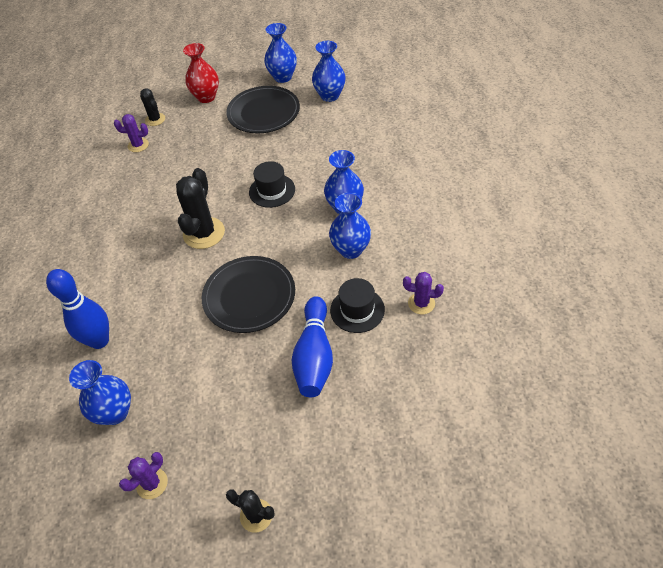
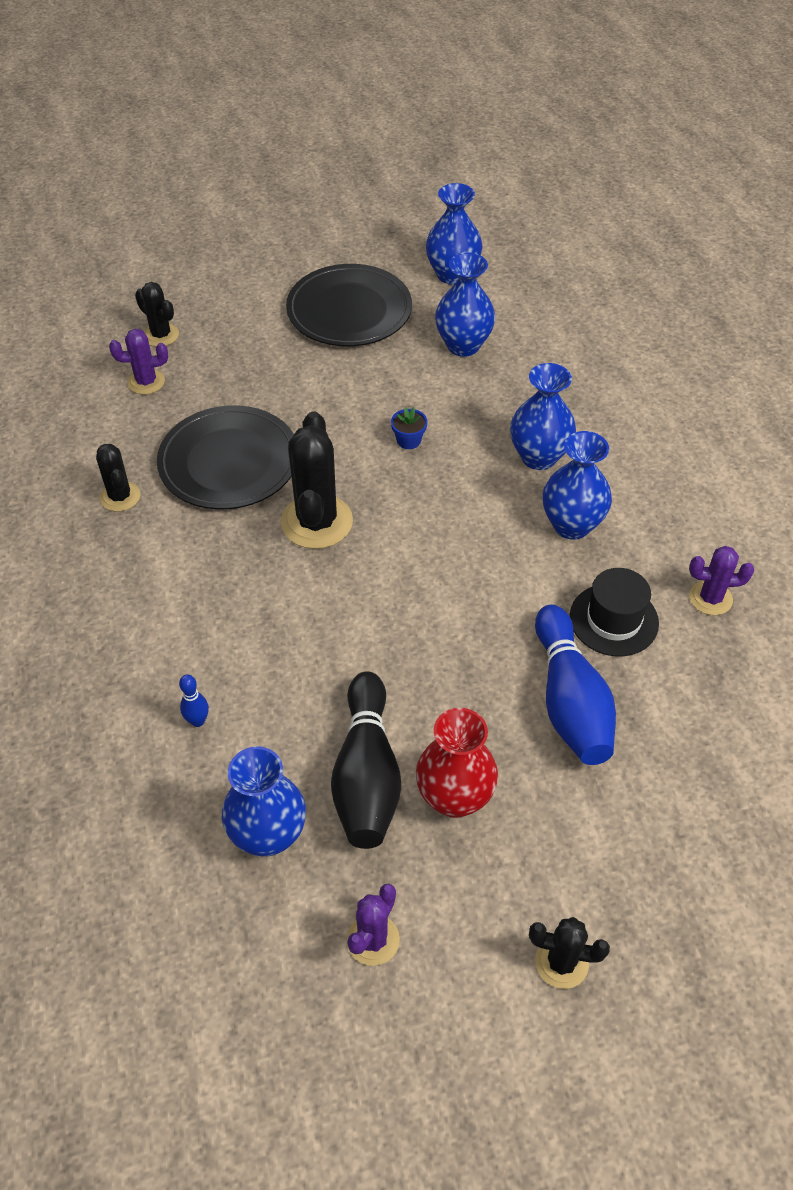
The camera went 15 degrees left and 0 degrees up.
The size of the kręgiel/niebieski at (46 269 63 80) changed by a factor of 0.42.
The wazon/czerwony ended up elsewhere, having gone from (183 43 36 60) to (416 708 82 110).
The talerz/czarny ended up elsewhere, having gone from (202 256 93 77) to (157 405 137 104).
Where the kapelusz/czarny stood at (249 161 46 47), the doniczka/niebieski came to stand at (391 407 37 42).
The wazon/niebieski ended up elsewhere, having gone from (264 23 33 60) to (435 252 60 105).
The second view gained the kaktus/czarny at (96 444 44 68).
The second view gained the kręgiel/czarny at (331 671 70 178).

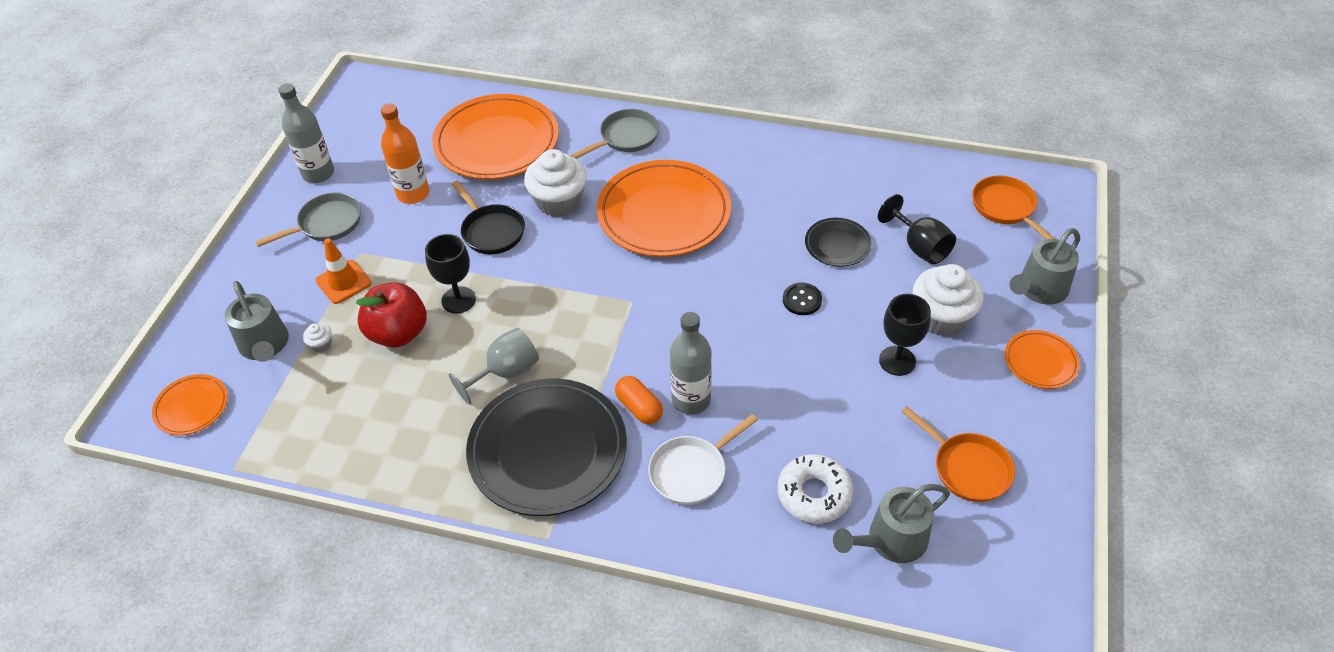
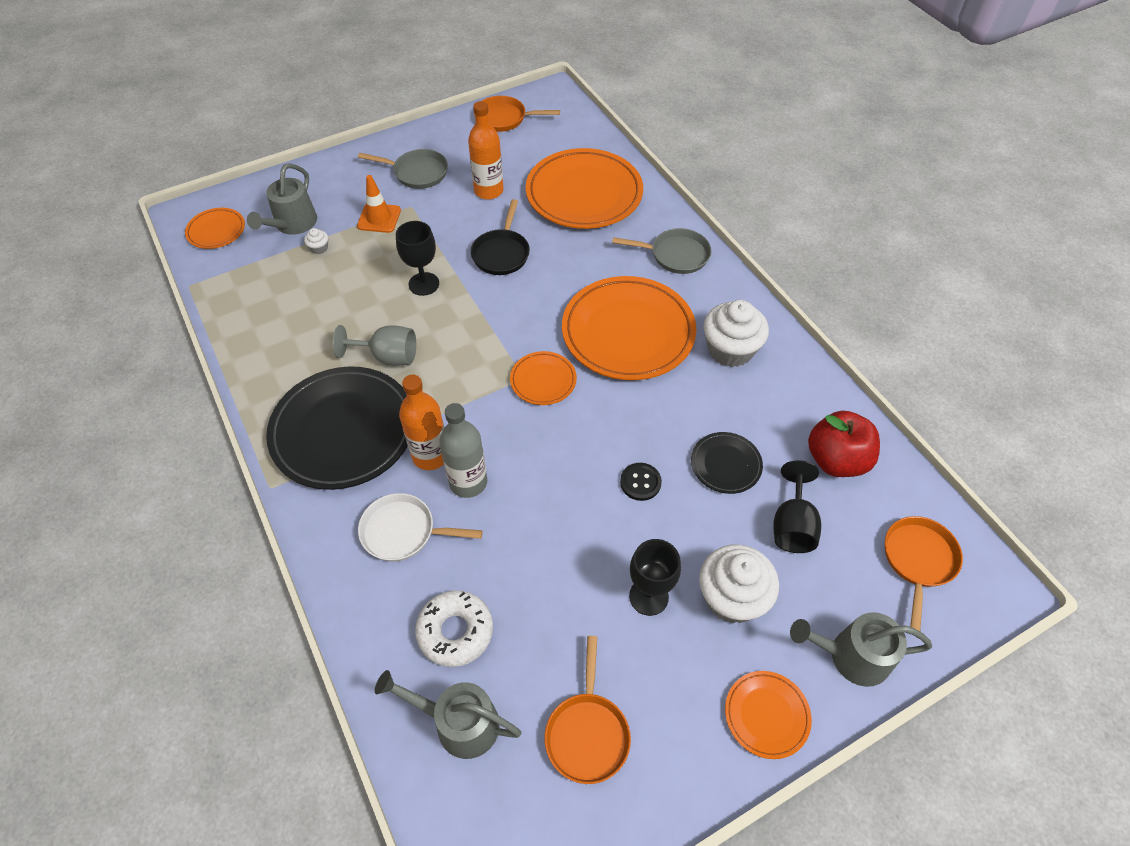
The camera went 45 degrees right and 5 degrees up.
The second view lost the butelka/szary at (278 83 56 100).
The jabłko/czerwony ended up elsewhere, having gone from (356 282 71 66) to (808 411 72 66).
The muffinka/biały ended up elsewhere, having gone from (524 149 63 68) to (704 300 65 67).
Where the kapsułka/pomarańczowy stood at (615 376 48 48), the butelka/pomarańczowy came to stand at (399 375 45 95).
The second view gained the patelnia/pomarańczowy at (474 96 86 36).
The second view gained the talerz/pomarańczowy at (510 351 67 54).

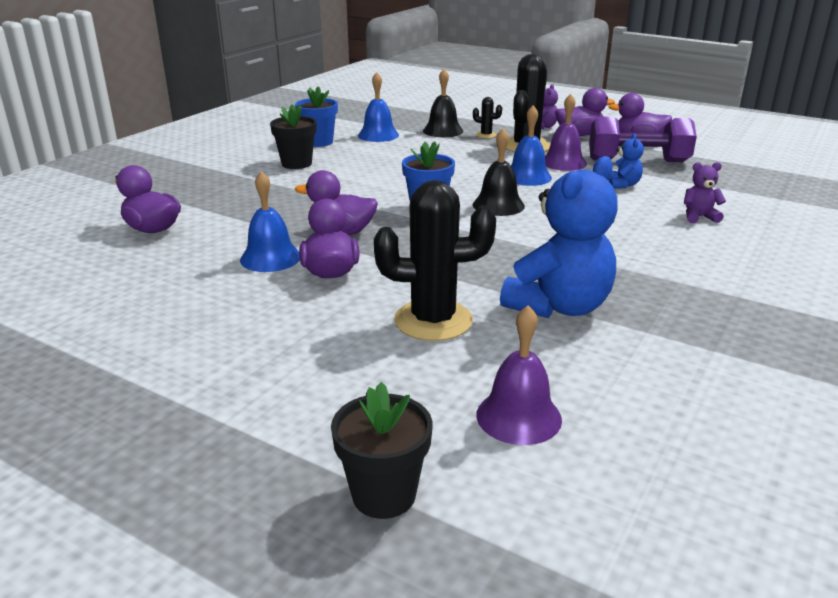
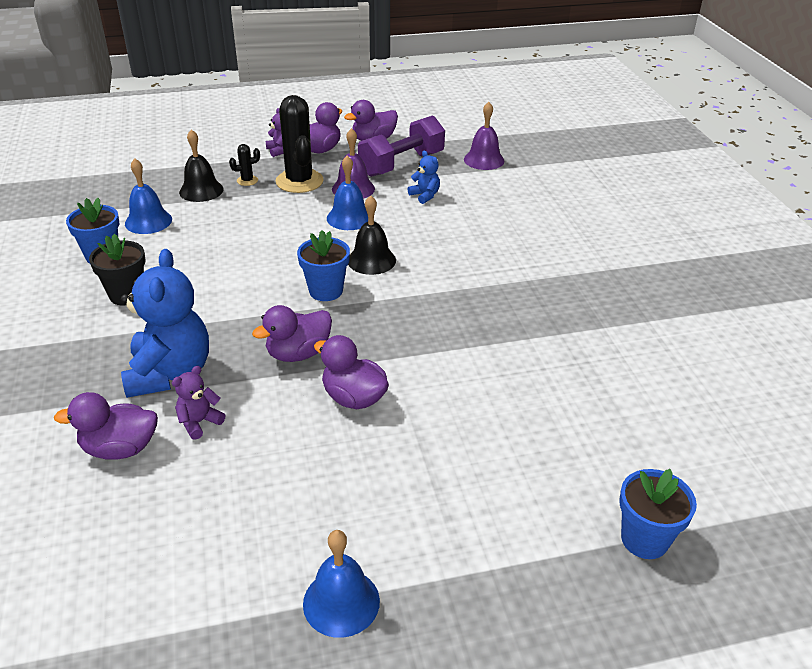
The camera went 45 degrees left and 10 degrees up.
The dzwonek/niebieski ended up elsewhere, having gone from (240 171 60 101) to (303 530 77 108).
What was the doniczka/czarny at (331 382 102 137) turned into the doniczka/niebieski at (619 469 78 90).
The second view lost the kaktus/czarny at (374 180 122 161).
The dzwonek/fioletowy ended up elsewhere, having gone from (476 305 86 140) to (464 102 40 68).
The miś/niebieski ended up elsewhere, having gone from (500 156 118 162) to (121 249 88 149).
The miś/fioletowy ended up elsewhere, having gone from (684 162 42 61) to (172 366 53 74).

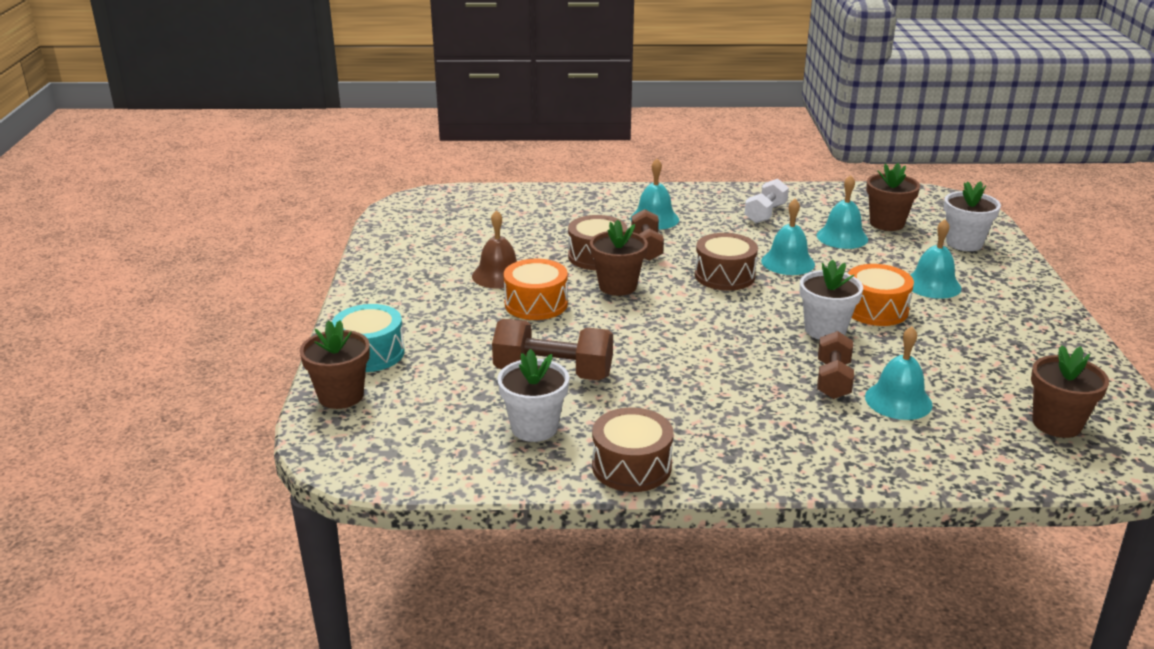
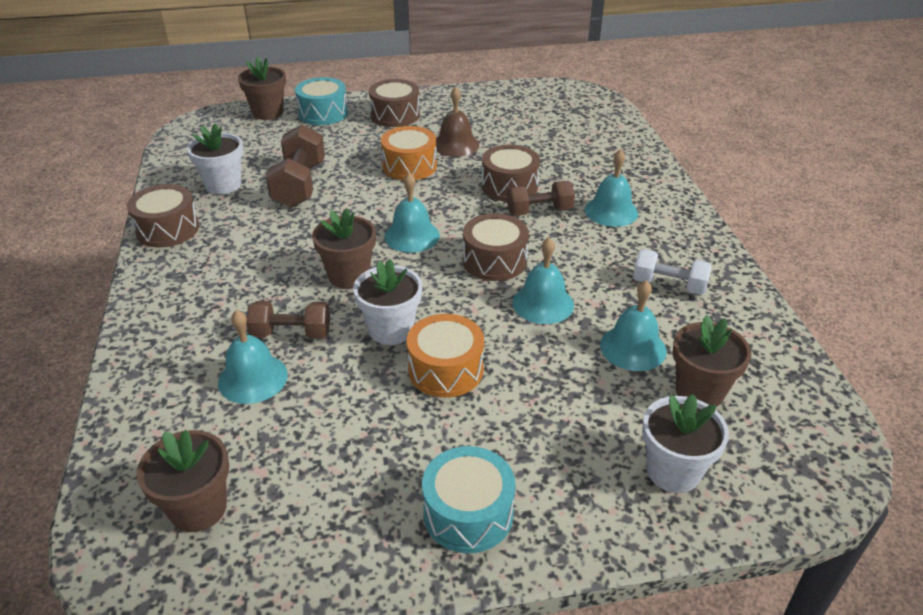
The camera went 80 degrees right and 10 degrees up.
The doniczka/brązowy ended up elsewhere, having gone from (590 219 58 77) to (312 208 64 81).
The dzwonek/turkusowy ended up elsewhere, having gone from (910 219 52 80) to (384 173 56 80).
The second view gained the bęben/brązowy at (369 79 51 48).
The second view gained the bęben/turkusowy at (422 446 94 107).

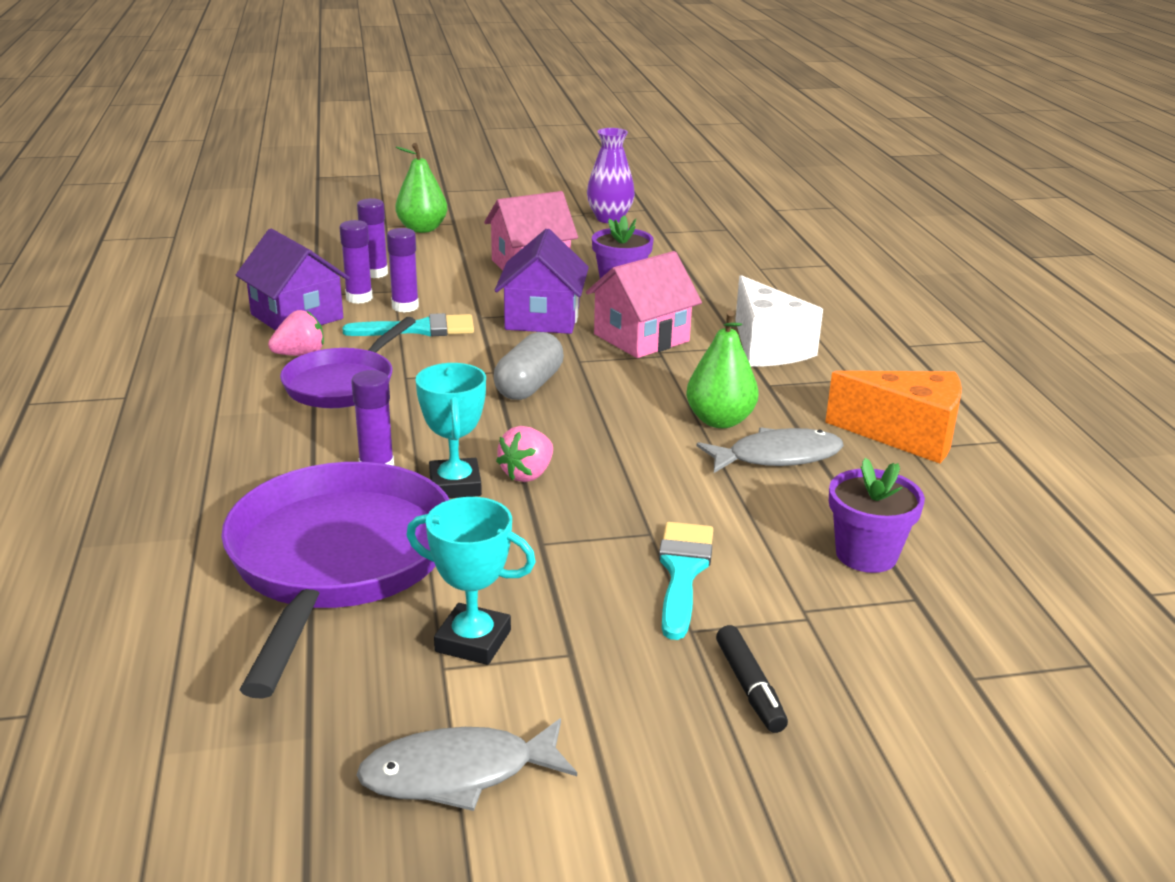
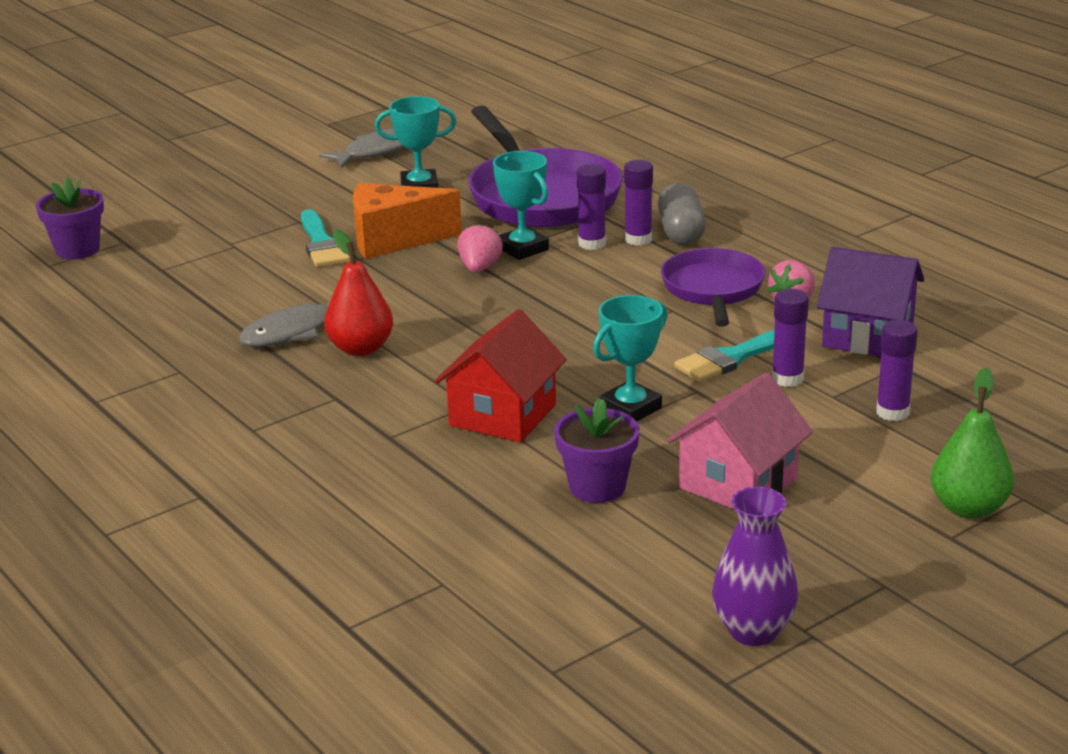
The camera went 155 degrees right and 0 degrees up.
The klej w sztyfcie/fioletowy ended up elsewhere, having gone from (340 220 33 84) to (624 160 29 86).
The kapsułka/szary ended up elsewhere, having gone from (494 332 70 68) to (658 183 48 62).
Where the domek/fioletowy stood at (495 229 94 105), the puchar/turkusowy came to stand at (593 295 74 127).
What was the domek/różowy at (586 251 116 107) turned into the domek/czerwony at (434 309 133 133).
What was the gruszka/zielony at (686 310 72 118) turned into the gruszka/czerwony at (324 229 69 127).
The second view lost the flamaster/czarny at (716 625 72 108).
The second view lost the ser/biały at (735 275 88 92).
The ser/pomarańczowy ended up elsewhere, having gone from (825 371 137 93) to (353 183 109 76).
The doniczka/fioletowy ended up elsewhere, having gone from (829 458 96 115) to (36 177 68 83).

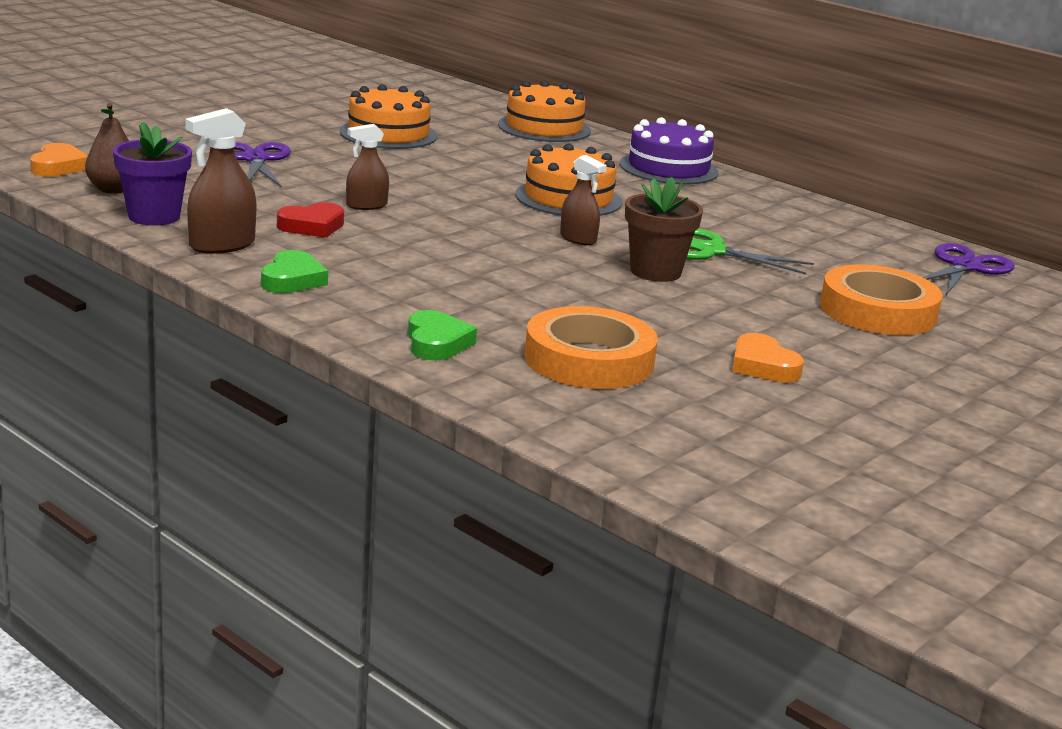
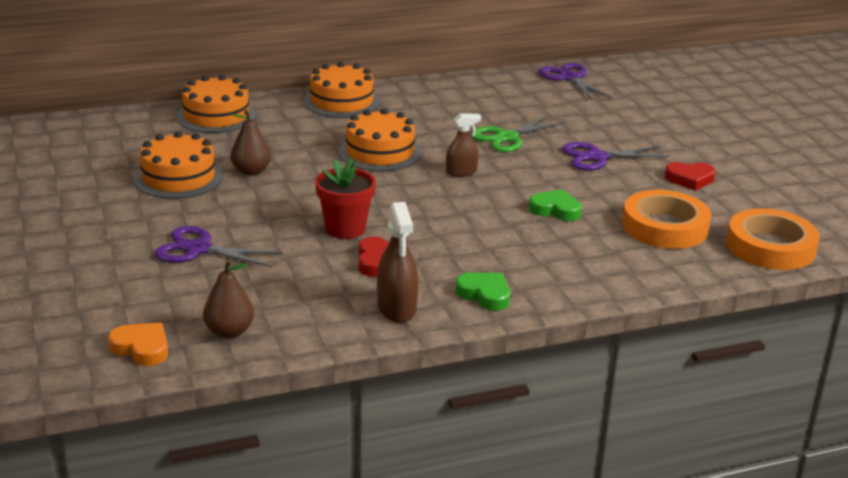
The camera went 60 degrees left and 5 degrees up.
The second view lost the doniczka/fioletowy at (113 122 79 104).
Where the spryskiwacz/brązowy stood at (346 124 43 86), the doniczka/czerwony came to stand at (315 158 61 81).
The serce/zielony ended up elsewhere, having gone from (408 310 69 50) to (529 189 53 32).
What was the tort/fioletowy at (620 117 99 68) turned into the tort/pomarańczowy at (304 62 76 56).
The second view lost the doniczka/brązowy at (625 177 78 105).
What was the serce/pomarańczowy at (732 333 72 50) turned into the serce/czerwony at (665 162 51 29).
The taśma klejąca/pomarańczowy ended up elsewhere, having gone from (820 264 123 71) to (726 208 94 62).
The second view gained the gruszka/brązowy at (231 110 40 66).
The second view gained the nożyczki/fioletowy at (562 142 108 28).

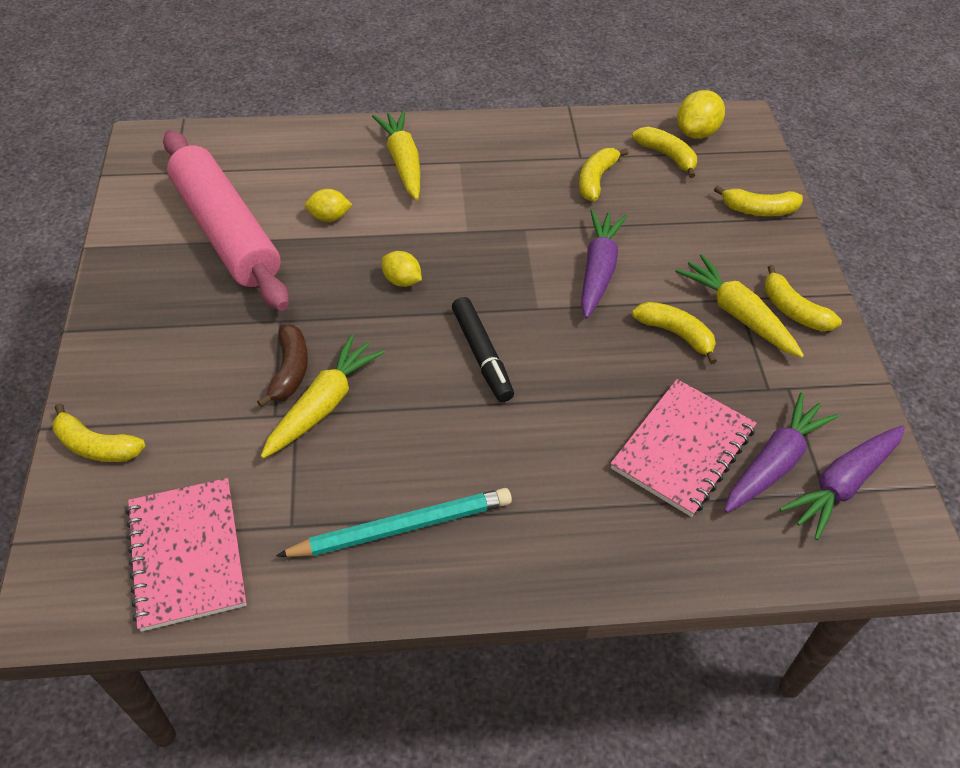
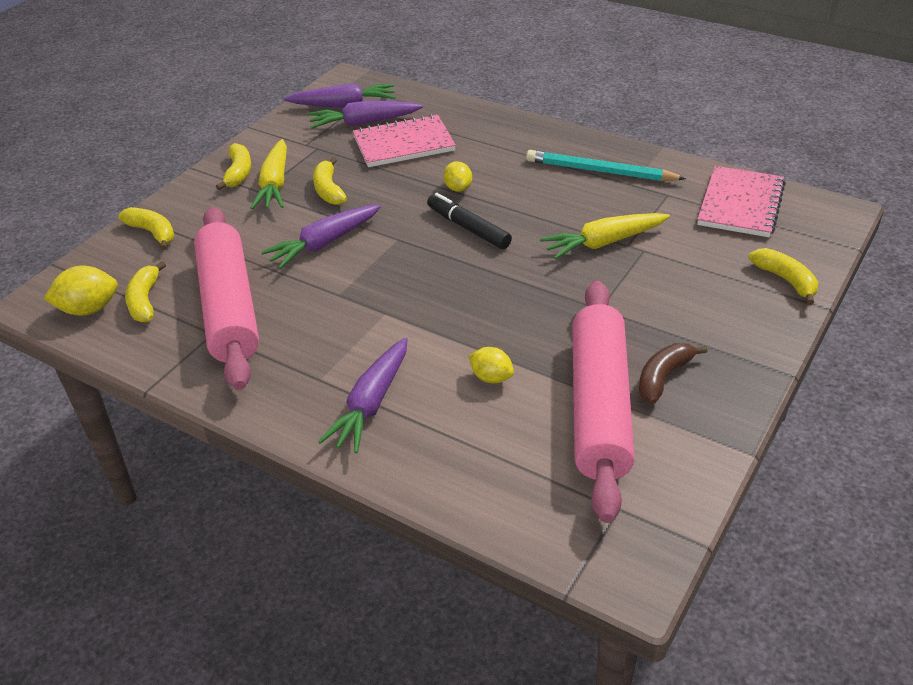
The camera went 140 degrees left and 10 degrees down.
The banan/brązowy ended up elsewhere, having gone from (257 325 51 82) to (639 343 69 61).
What was the marchewka/żółty at (372 110 48 90) turned into the marchewka/fioletowy at (318 338 89 115).
The cytryna/żółty ended up elsewhere, having gone from (381 251 41 36) to (443 161 29 31).
The flamaster/czarny at (452 297 62 105) ended up facing another way, 60 degrees counterclockwise from before.
Where the banan/żółty stood at (579 148 50 53), the wałek do ciasta/różowy came to stand at (194 207 65 183).

